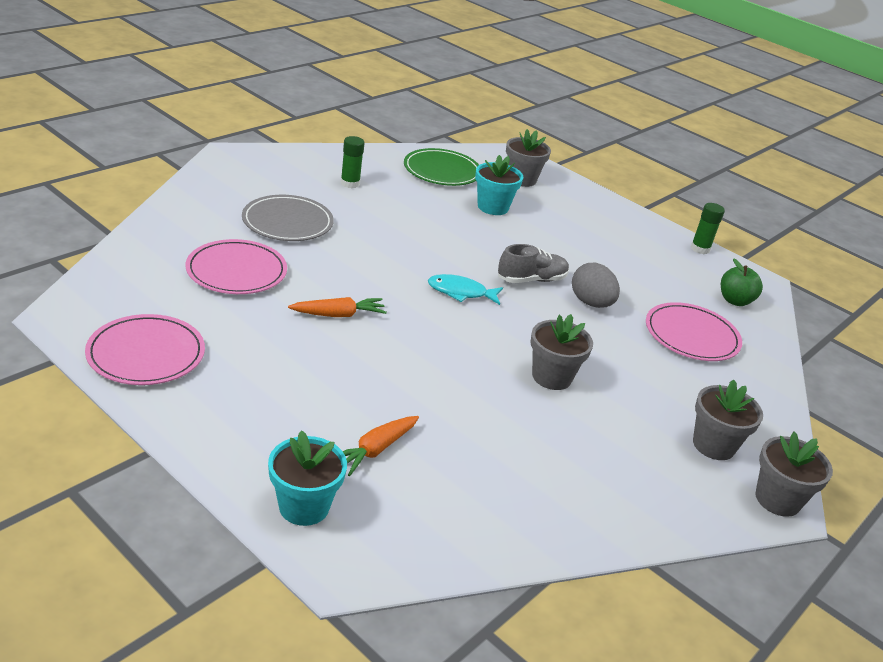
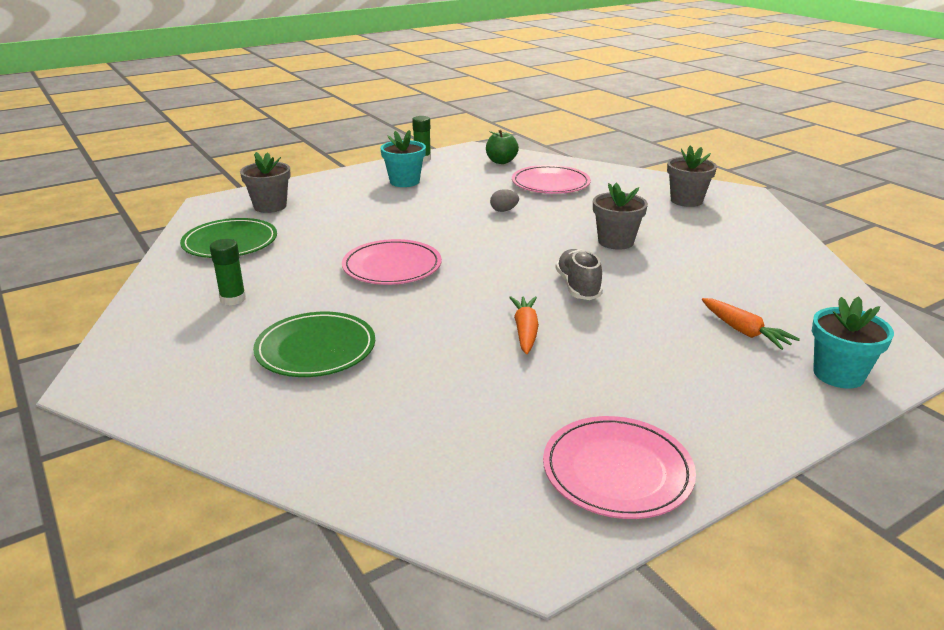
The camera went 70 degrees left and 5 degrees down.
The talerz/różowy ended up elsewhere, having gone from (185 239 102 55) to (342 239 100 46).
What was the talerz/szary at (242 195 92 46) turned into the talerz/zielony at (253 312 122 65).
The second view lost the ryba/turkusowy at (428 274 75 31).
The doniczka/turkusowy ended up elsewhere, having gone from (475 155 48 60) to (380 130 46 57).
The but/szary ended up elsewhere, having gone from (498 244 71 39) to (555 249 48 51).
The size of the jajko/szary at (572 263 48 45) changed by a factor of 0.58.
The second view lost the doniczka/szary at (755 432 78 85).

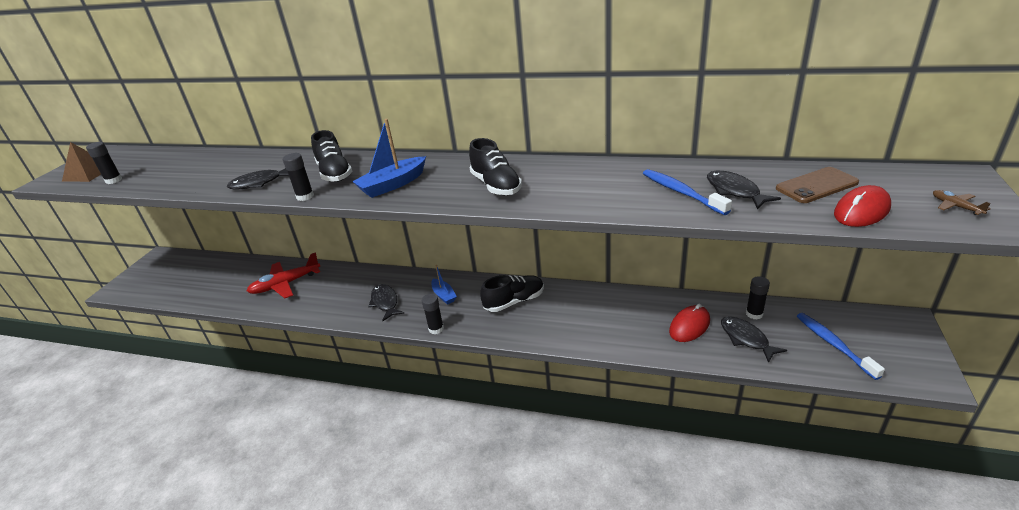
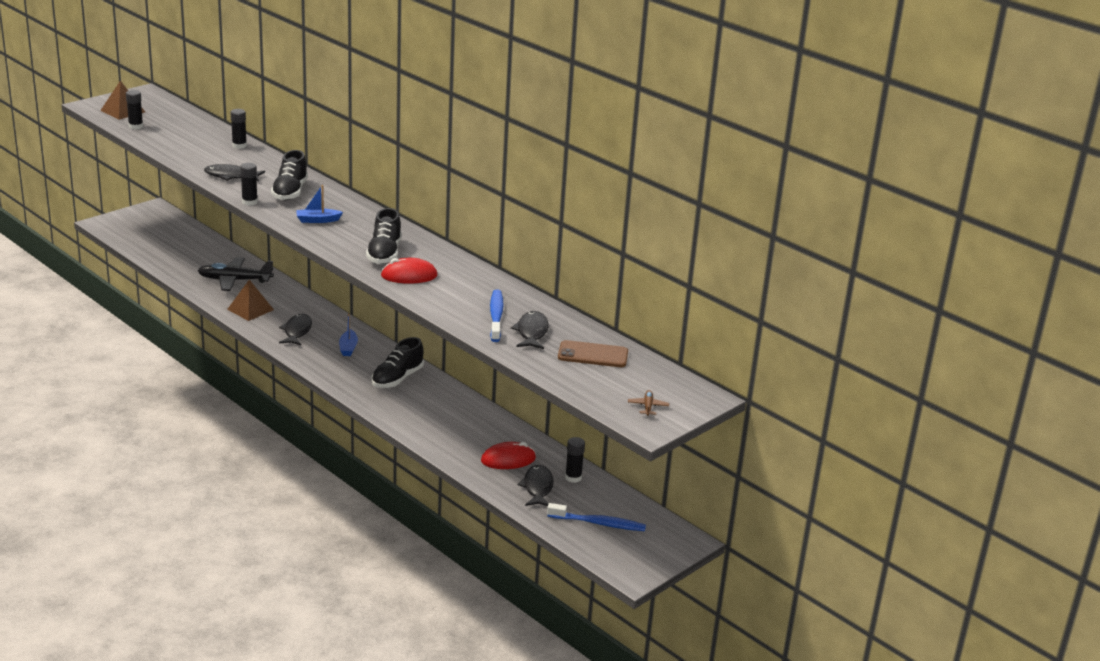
The camera went 25 degrees right and 5 degrees down.
What was the samolot/czerwony at (247 252 73 46) turned into the samolot/czarny at (197 257 77 34).
The size of the łódka/niebieski at (352 119 74 79) changed by a factor of 0.63.
The klej w sztyfcie/czarny ended up elsewhere, having gone from (421 294 23 40) to (230 109 17 40).
The but/czarny at (480 275 64 37) ended up facing another way, 120 degrees clockwise from before.
The szczoteczka do zębów/niebieski at (797 313 88 67) ended up facing another way, 90 degrees clockwise from before.
The myszka/czerwony ended up elsewhere, having gone from (834 185 57 42) to (381 258 57 26).
The second view gained the piramida/brązowy at (227 280 47 41).

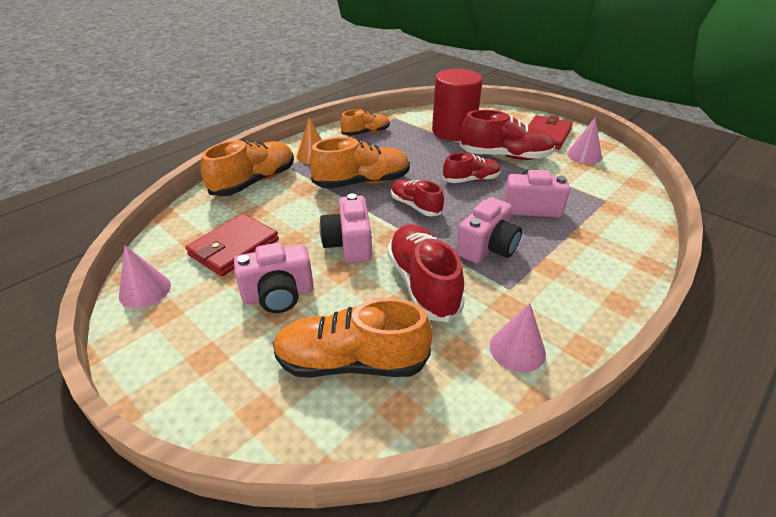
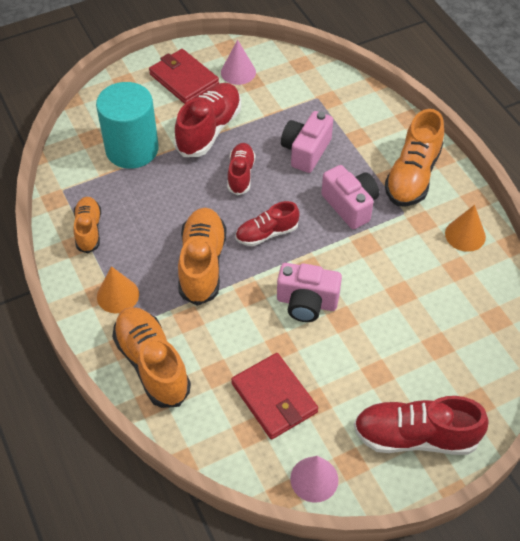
The camera went 70 degrees left and 15 degrees up.
The second view lost the aparat fotograficzny/różowy at (234 242 80 71).
The but/pomarańczowy ended up elsewhere, having gone from (273 298 160 80) to (385 109 59 98).
The but/czerwony ended up elsewhere, having gone from (387 224 78 98) to (354 396 135 59).
What was the walec/czerwony at (432 69 51 72) turned into the walec/turkusowy at (96 82 63 87).
What was the stożek/różowy at (490 303 56 69) turned into the stożek/pomarańczowy at (445 205 41 47).

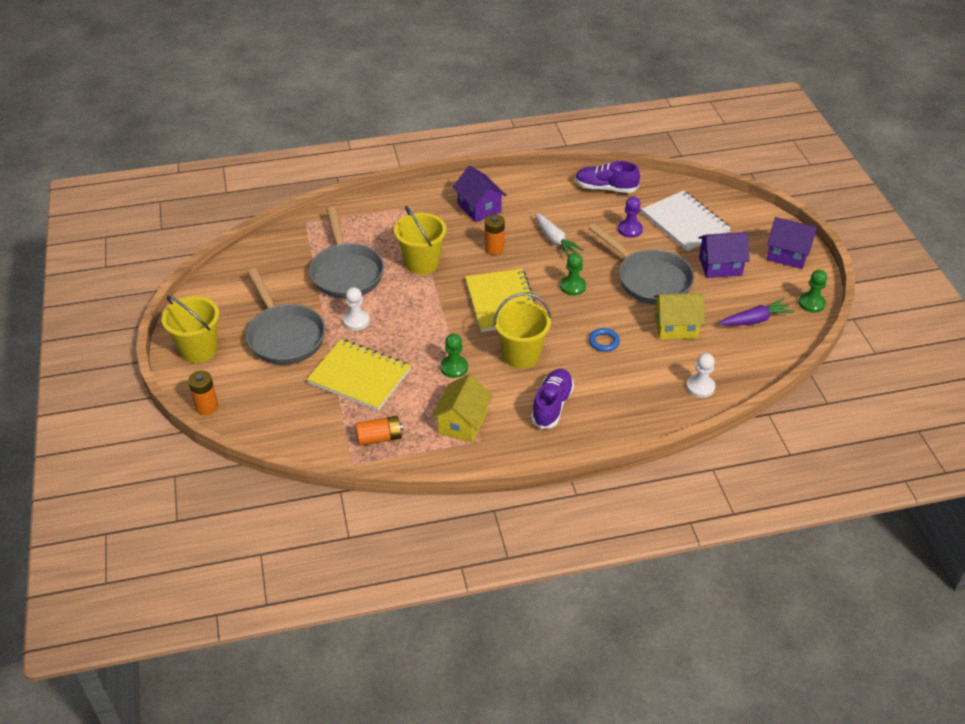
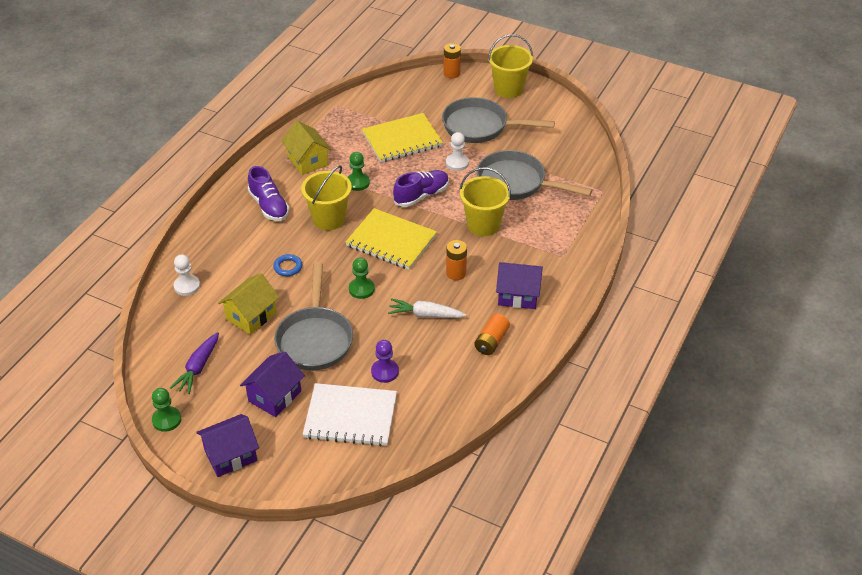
The camera went 130 degrees right and 0 degrees up.
The bateria/pomarańczowy ended up elsewhere, having gone from (355 416 48 30) to (474 314 36 41).
The but/fioletowy ended up elsewhere, having gone from (575 161 65 32) to (393 170 56 37).
The patelnia/szary at (588 223 106 82) ended up facing another way, 90 degrees counterclockwise from before.

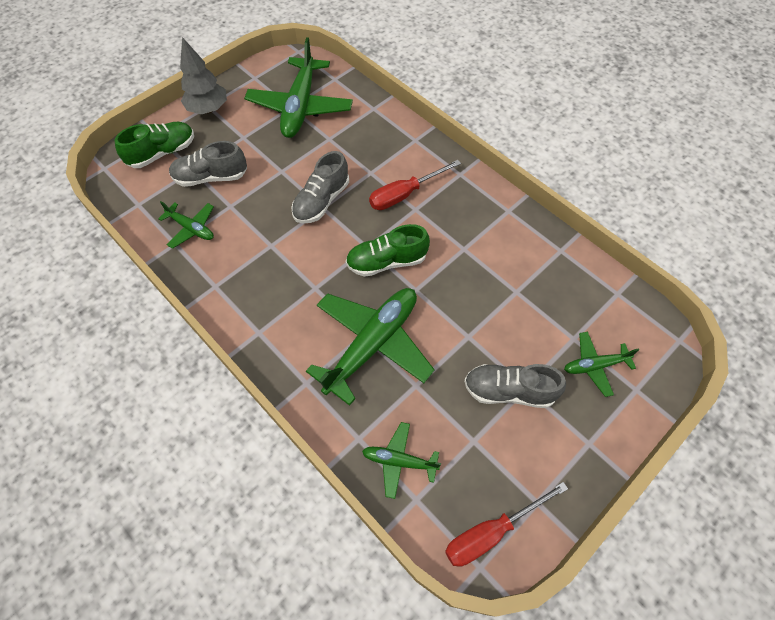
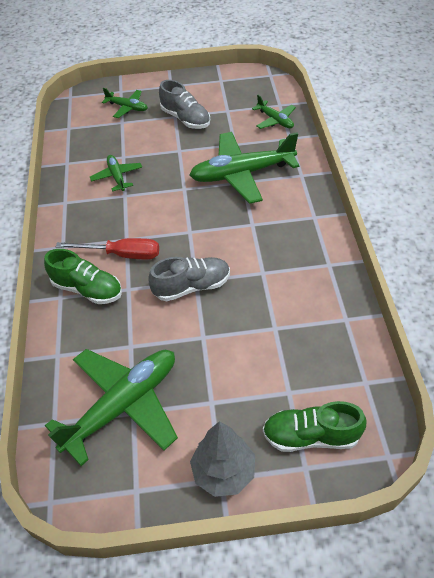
The camera went 140 degrees left and 10 degrees down.
The samolot/zielony ended up elsewhere, having gone from (158 201 56 48) to (90 155 52 37).
The second view lost the but/szary at (169 141 78 46).
The but/zielony ended up elsewhere, having gone from (346 224 84 53) to (44 249 78 55).
The second view lost the śrubokręt/czerwony at (445 482 123 85).

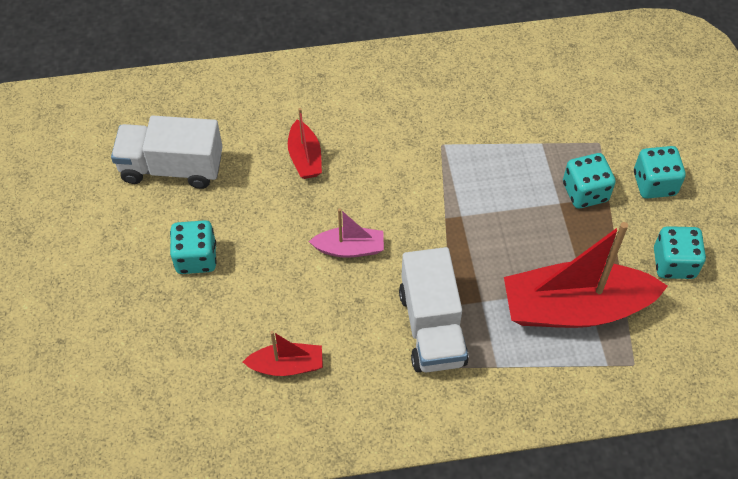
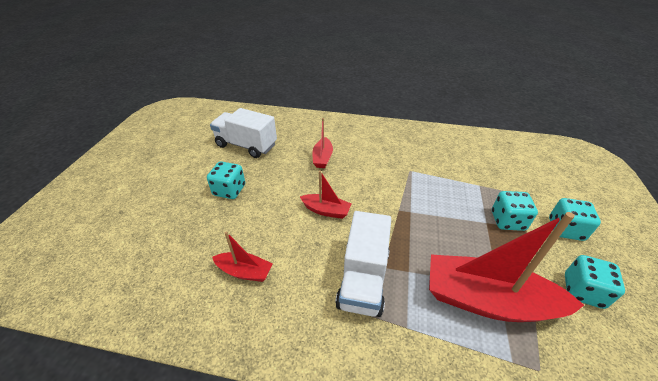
The camera went 20 degrees right and 15 degrees down.
What was the łódka/różowy at (309 209 75 49) turned into the łódka/czerwony at (300 170 51 49).

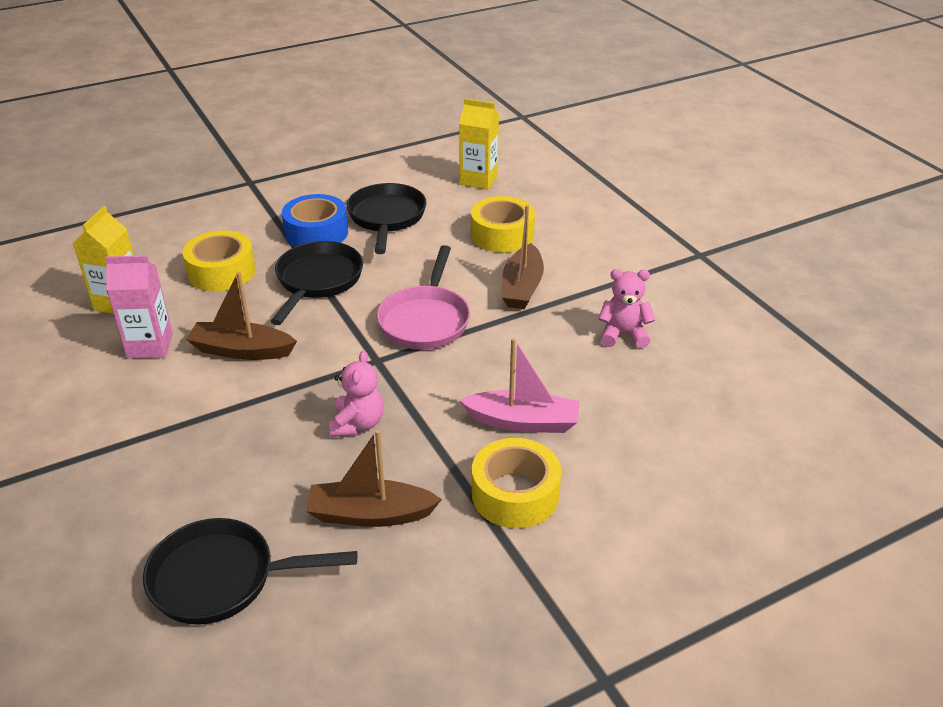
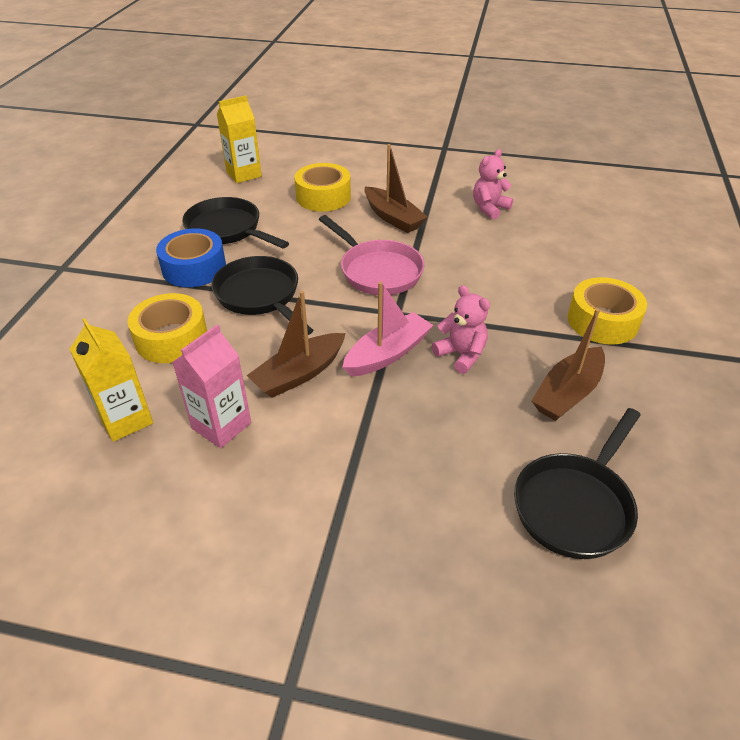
The camera went 50 degrees left and 5 degrees up.
The łódka/różowy ended up elsewhere, having gone from (459 338 121 95) to (342 281 91 96).

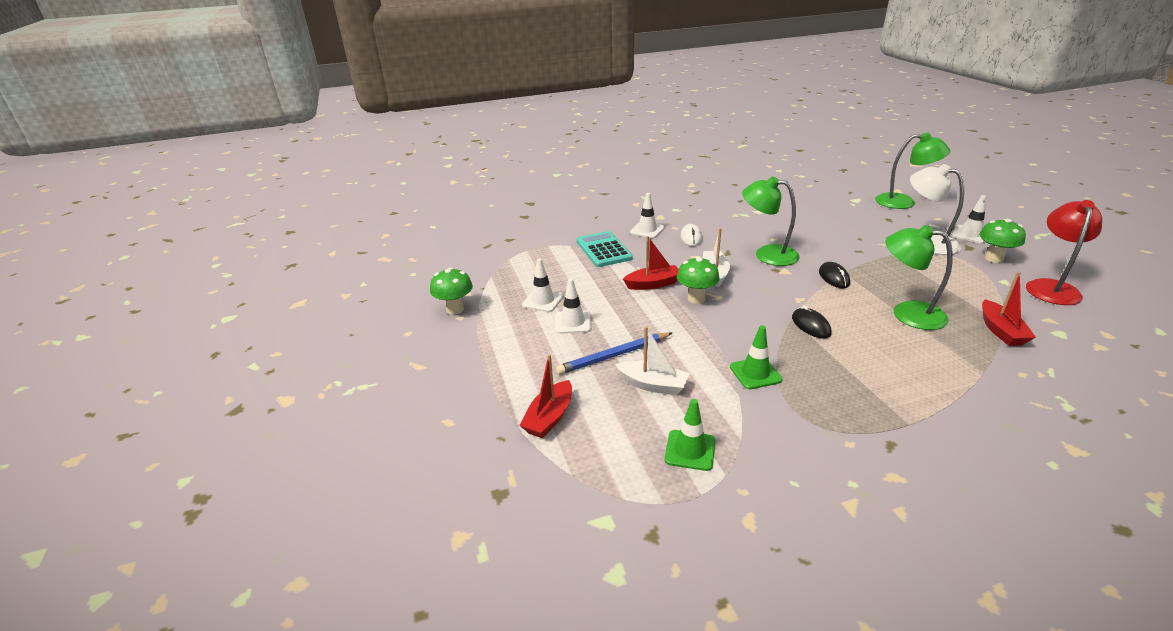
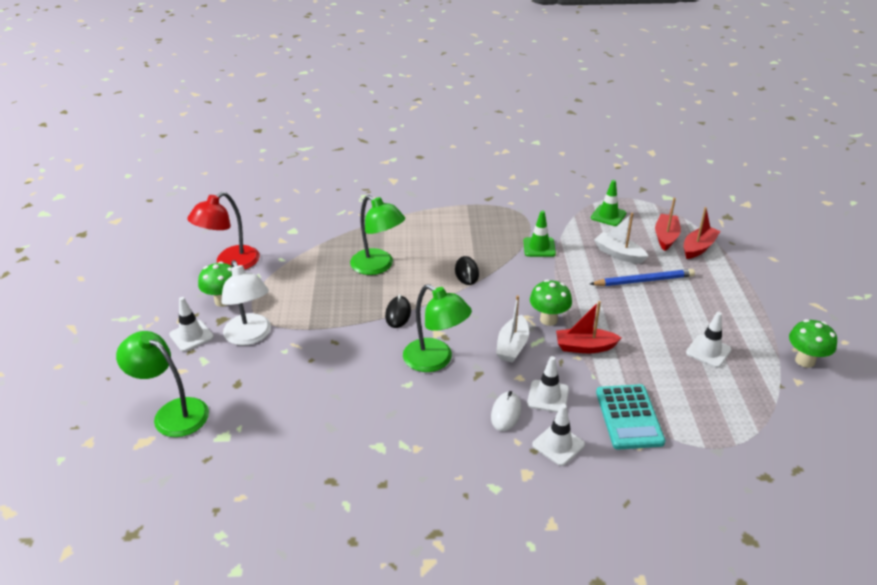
The camera went 165 degrees left and 5 degrees up.
The pachołek/biały ended up elsewhere, having gone from (555 278 36 56) to (527 356 42 57).
The łódka/czerwony ended up elsewhere, having gone from (982 272 54 74) to (655 198 26 53).

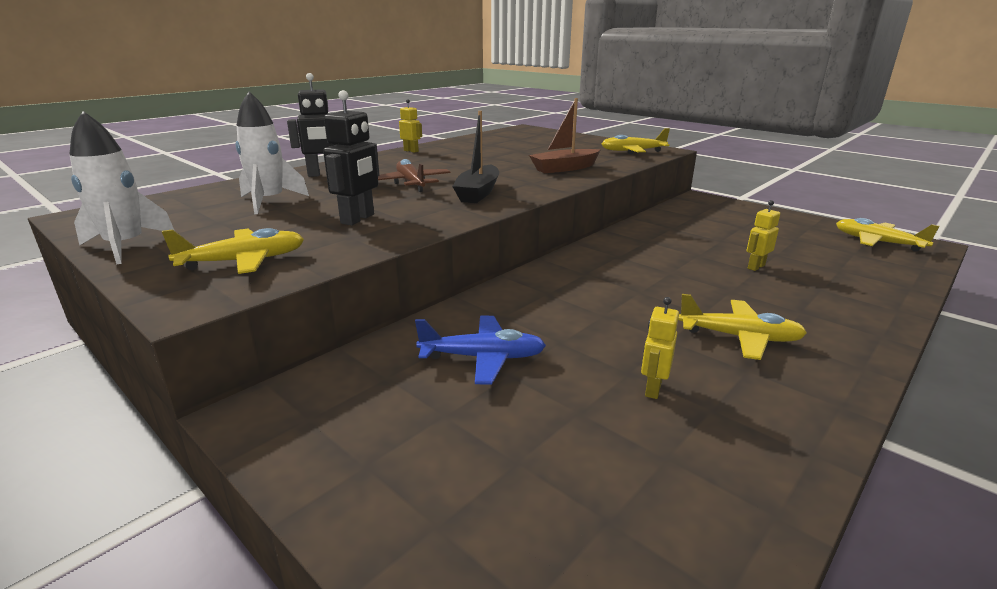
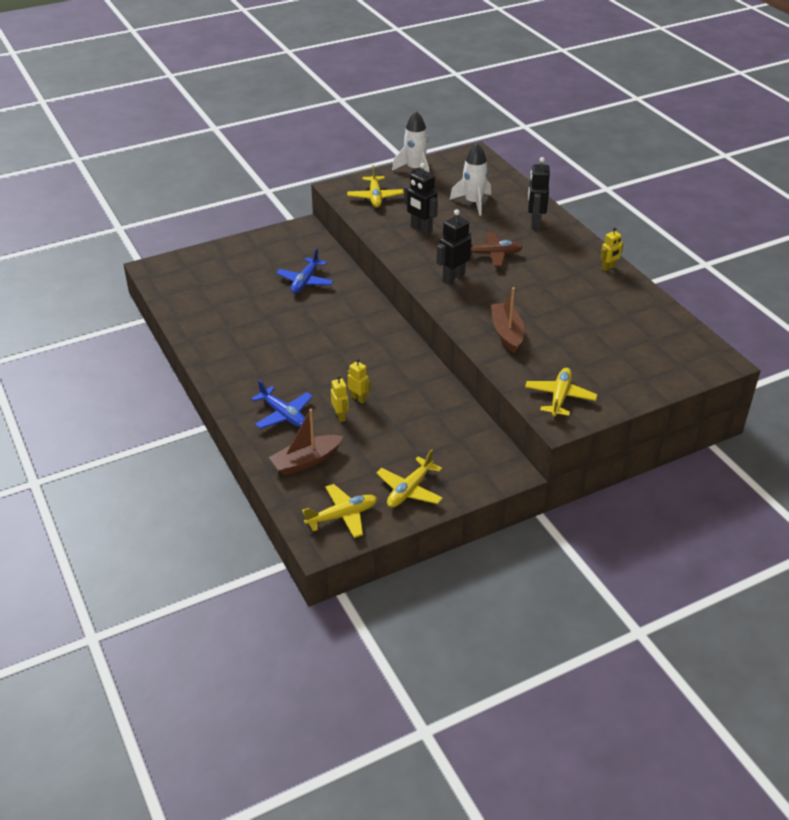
The camera went 110 degrees right and 15 degrees up.
Where the łódka/czarny stood at (452 111 47 92), the robot/czarny came to stand at (436 209 36 74).
The robot/żółty ended up elsewhere, having gone from (641 297 38 102) to (348 359 23 45).
The samolot/żółty ended up elsewhere, having gone from (678 294 129 66) to (376 449 67 59).
The second view gained the samolot/niebieski at (251 380 62 49).
The second view gained the łódka/brązowy at (269 409 74 67).

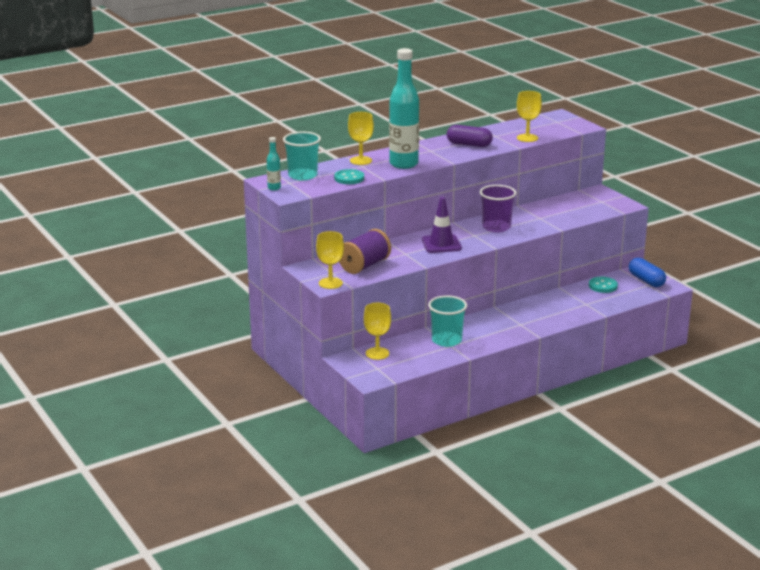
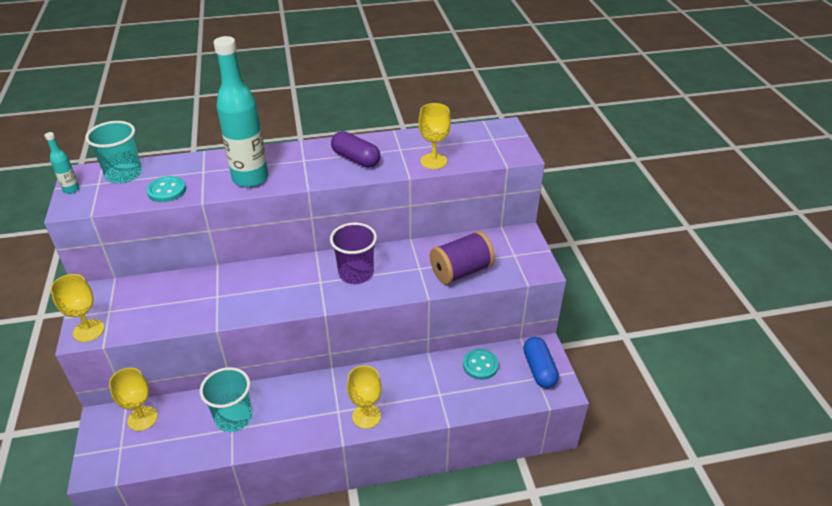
The camera went 20 degrees right and 15 degrees up.
The szpulka/fioletowy ended up elsewhere, having gone from (339 229 52 45) to (430 231 65 54).
The kielich/żółty ended up elsewhere, having gone from (348 112 26 53) to (347 365 35 64).
The second view lost the pachołek/fioletowy at (422 197 40 56).

